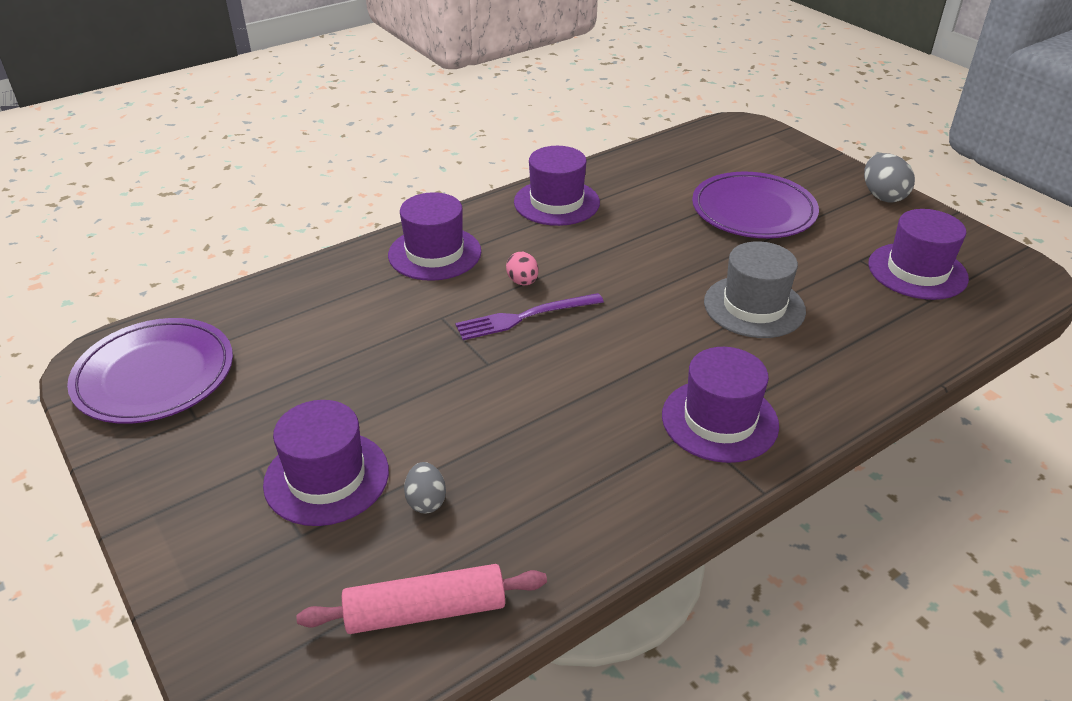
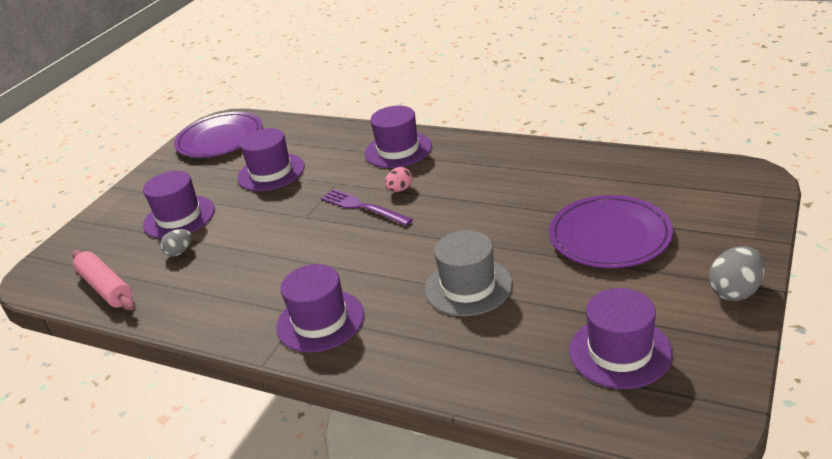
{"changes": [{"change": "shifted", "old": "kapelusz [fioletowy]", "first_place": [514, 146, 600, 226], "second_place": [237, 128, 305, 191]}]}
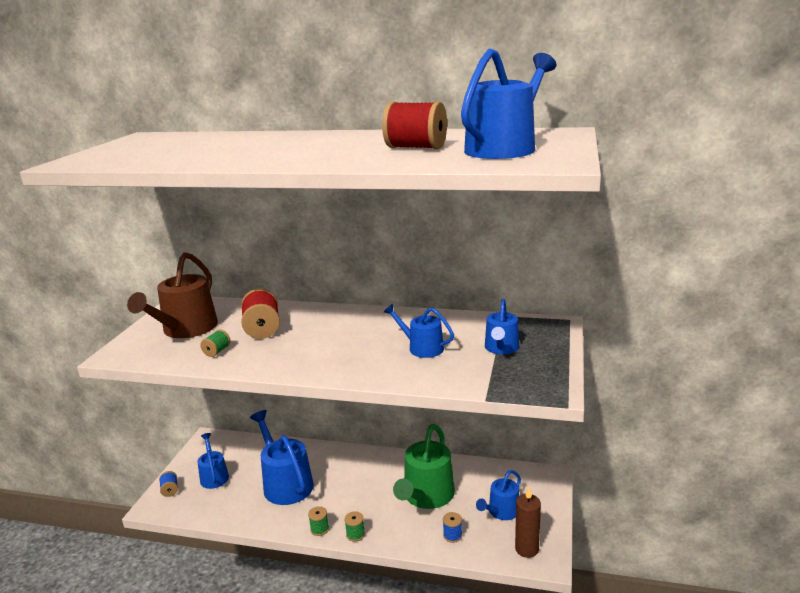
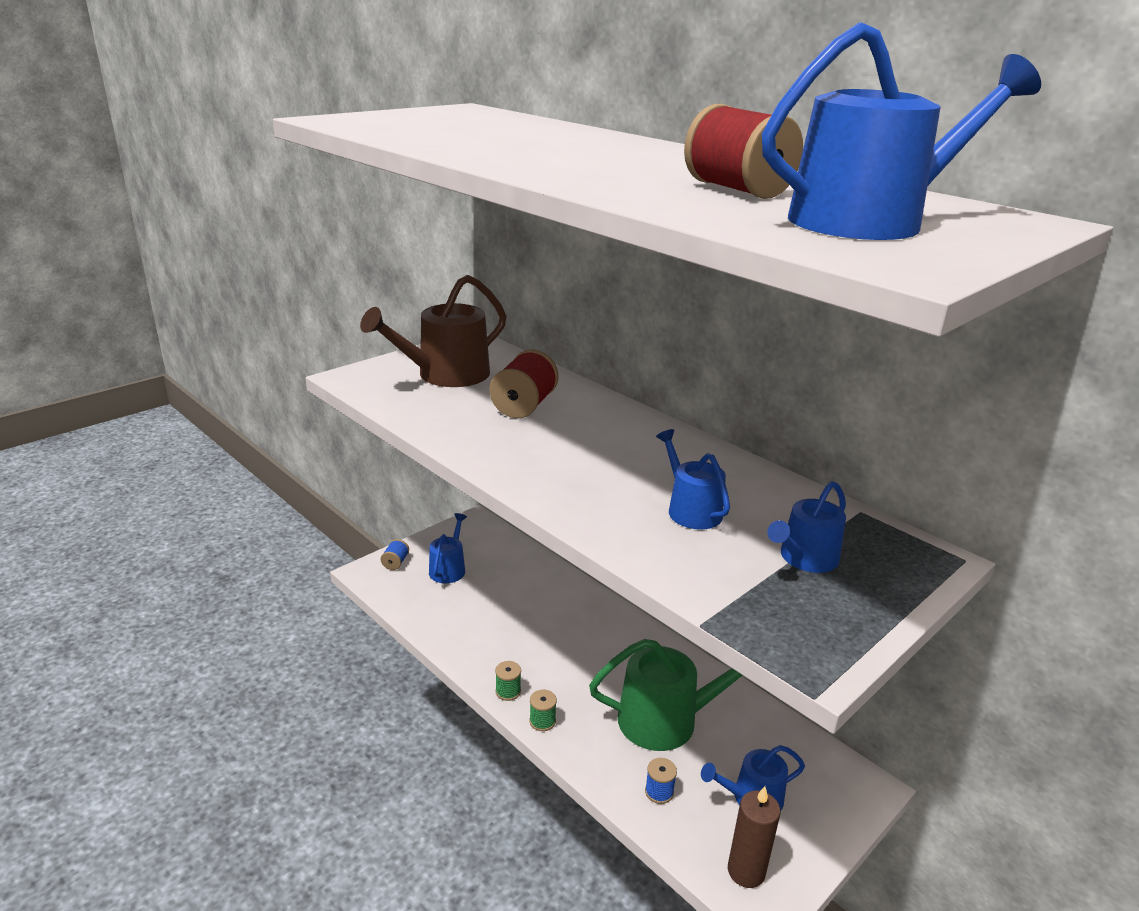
{"changes": [{"change": "gone", "old": "szpulka [zielony]", "first_place": [200, 330, 231, 357]}, {"change": "gone", "old": "konewka [niebieski]", "first_place": [250, 410, 314, 505]}, {"change": "rotated", "old": "konewka [zielony]", "first_place": [393, 424, 455, 509], "second_place": [589, 639, 742, 751], "degrees": -150}]}
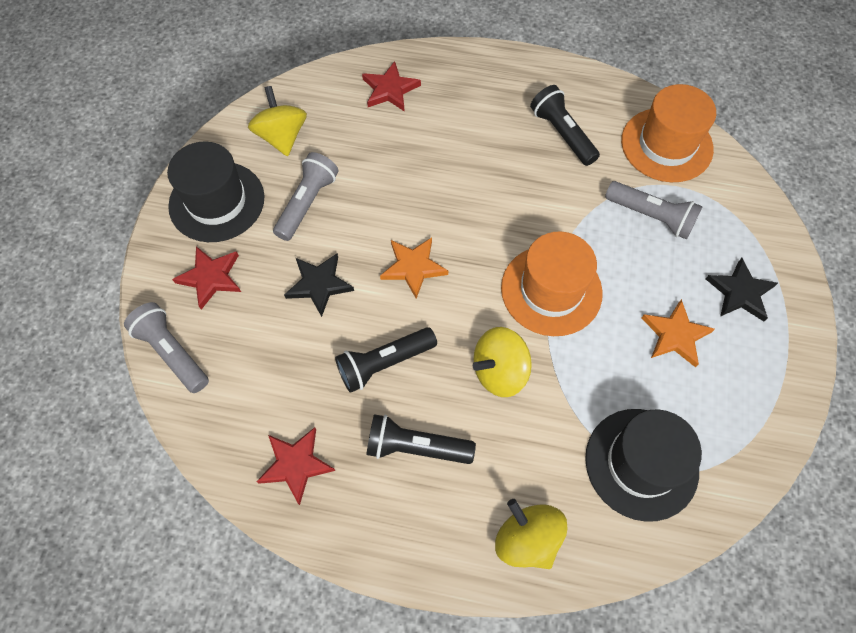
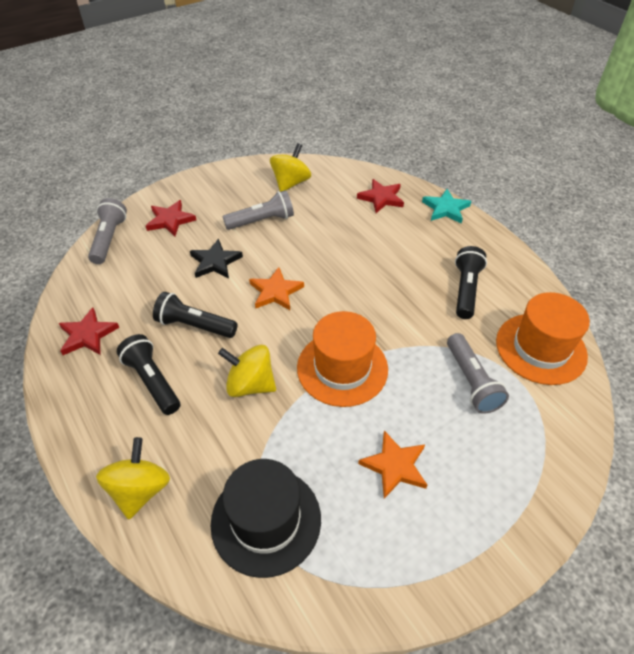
{"changes": [{"change": "gone", "old": "kapelusz [czarny]", "first_place": [167, 142, 264, 242]}, {"change": "gone", "old": "gwiazda [czarny]", "first_place": [706, 258, 778, 321]}, {"change": "new", "new": "gwiazda [turkusowy]", "second_place": [422, 189, 471, 224]}]}
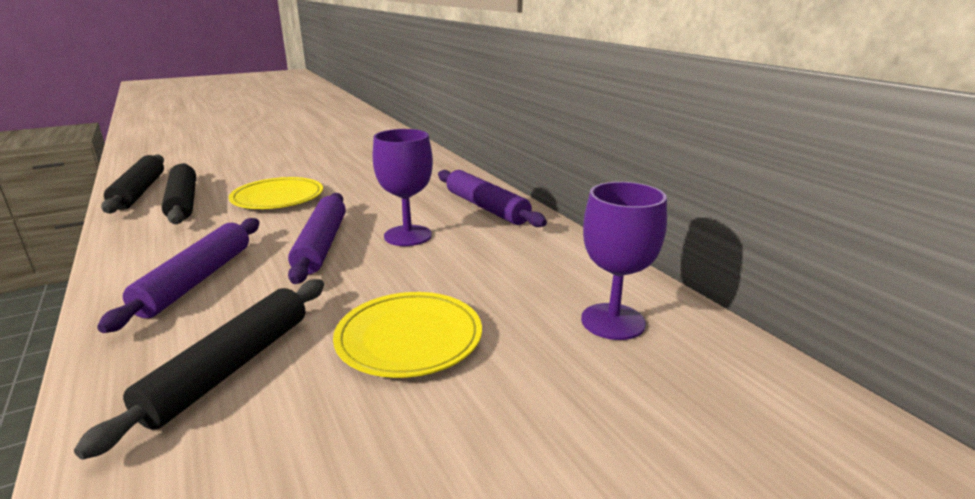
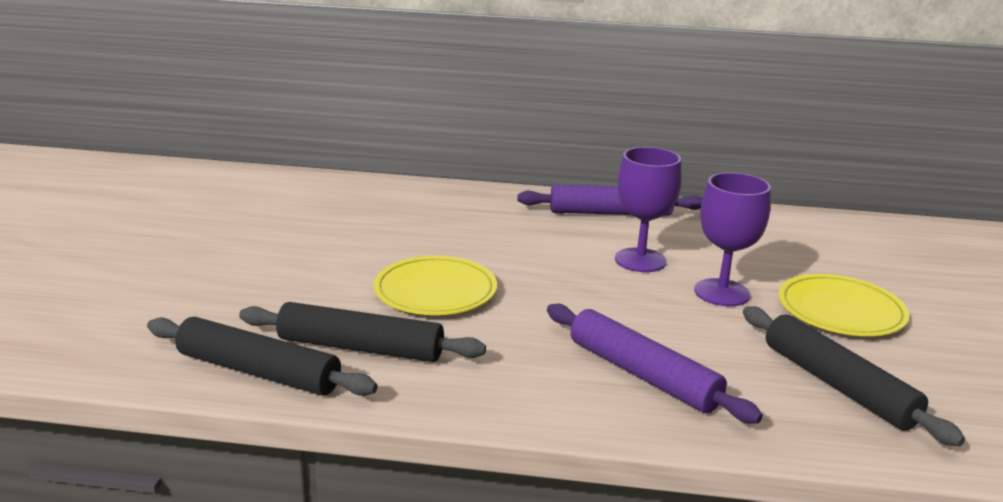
{"changes": [{"change": "gone", "old": "wałek do ciasta [fioletowy]", "first_place": [288, 193, 346, 284]}, {"change": "shifted", "old": "kielich [fioletowy]", "first_place": [581, 182, 667, 340], "second_place": [694, 172, 771, 306]}]}
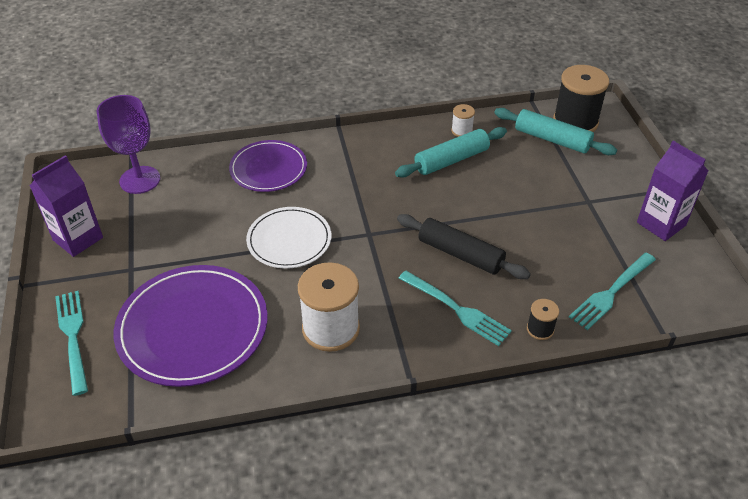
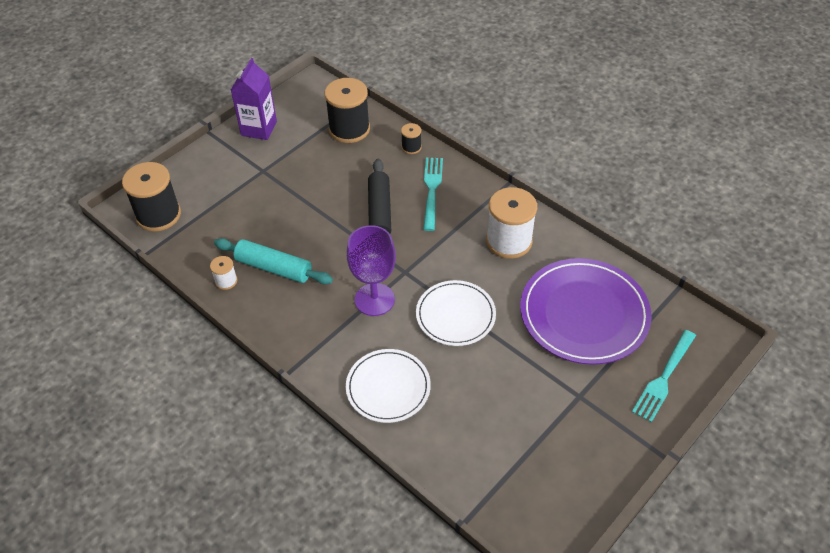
{"changes": [{"change": "gone", "old": "karton mleka [fioletowy]", "first_place": [30, 155, 103, 257]}, {"change": "gone", "old": "wałek do ciasta [turkusowy]", "first_place": [494, 108, 617, 155]}, {"change": "shifted", "old": "kielich [fioletowy]", "first_place": [97, 95, 160, 194], "second_place": [347, 225, 396, 316]}, {"change": "swapped", "old": "widelec [turkusowy]", "new": "szpulka [czarny]", "first_place": [569, 253, 656, 330], "second_place": [325, 78, 370, 143]}, {"change": "repainted", "old": "talerz [fioletowy]", "new": "talerz [biały]", "first_place": [229, 140, 307, 192], "second_place": [346, 349, 431, 423]}]}
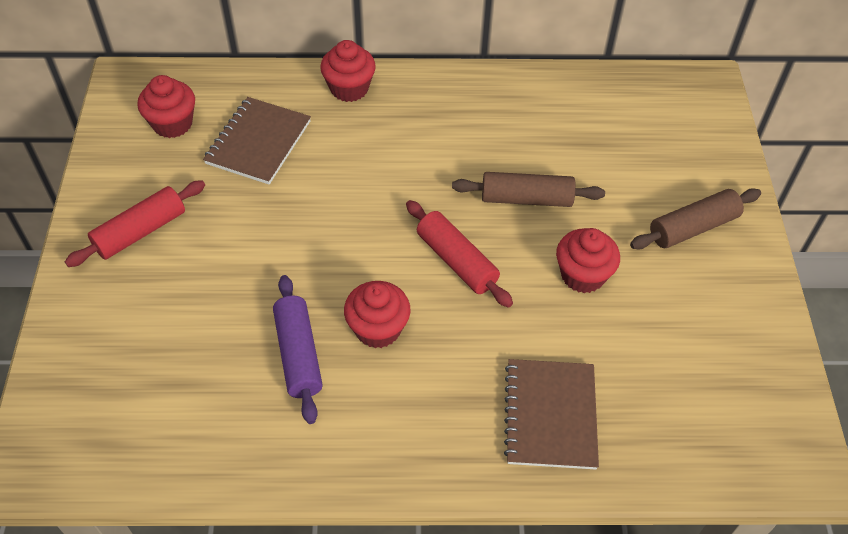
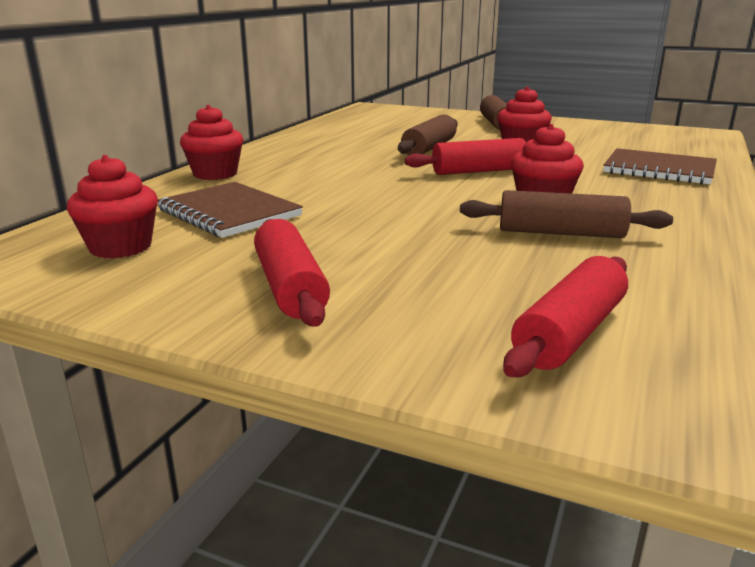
{"changes": [{"change": "new", "new": "wałek do ciasta [czerwony]", "second_place": [503, 256, 628, 377]}, {"change": "repainted", "old": "wałek do ciasta [fioletowy]", "new": "wałek do ciasta [brązowy]", "first_place": [273, 275, 323, 424], "second_place": [460, 190, 673, 238]}]}
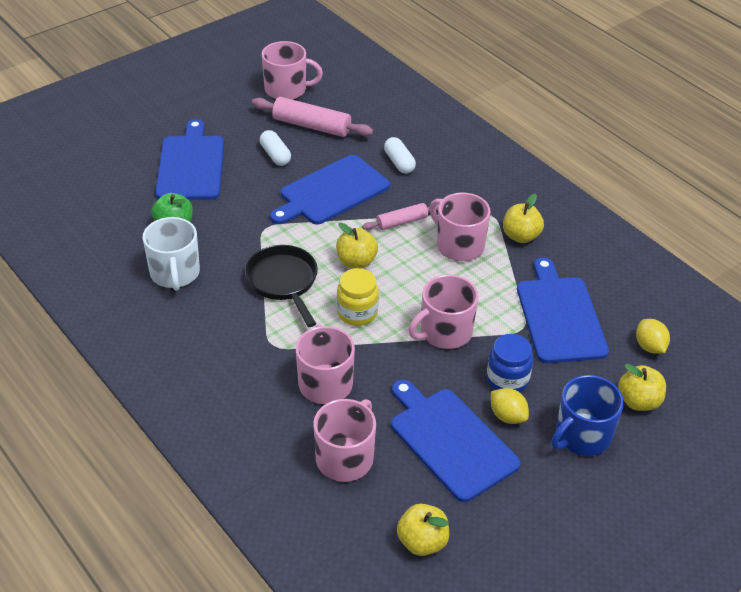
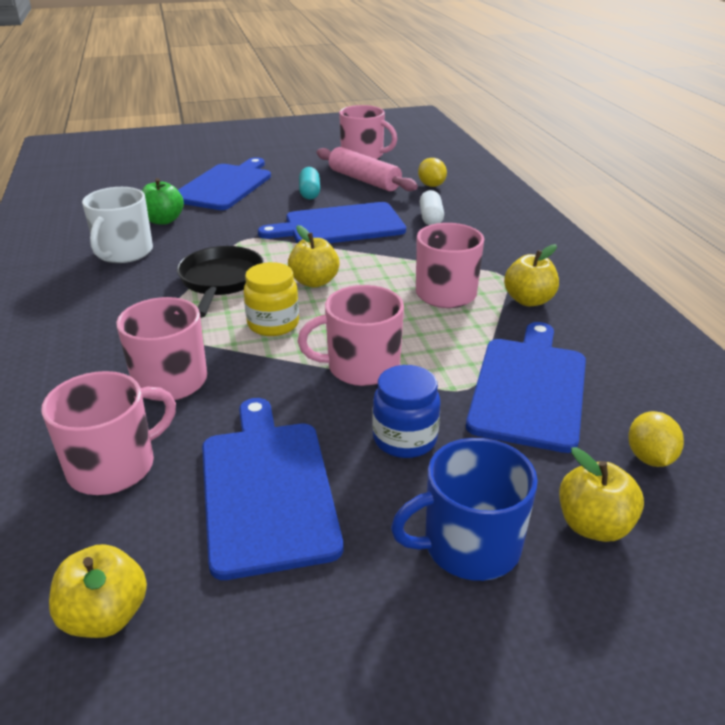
{"changes": [{"change": "gone", "old": "wałek do ciasta [różowy]", "first_place": [362, 203, 439, 230]}, {"change": "shifted", "old": "cytryna [żółty]", "first_place": [491, 388, 529, 424], "second_place": [418, 158, 447, 187]}, {"change": "repainted", "old": "kapsułka [biały]", "new": "kapsułka [turkusowy]", "first_place": [260, 130, 291, 166], "second_place": [299, 167, 320, 200]}]}
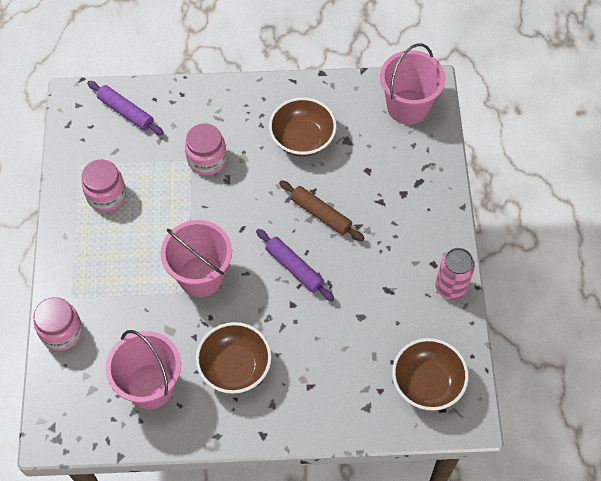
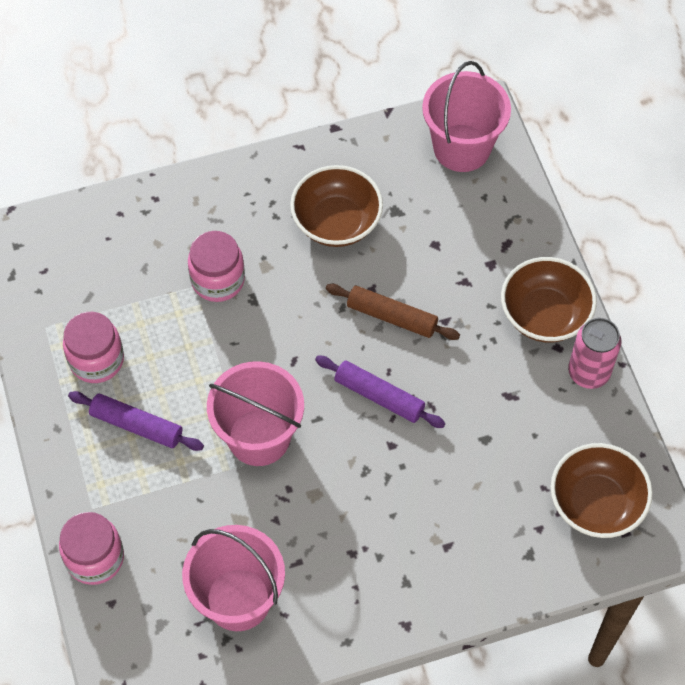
{"changes": [{"change": "shifted", "old": "wałek do ciasta [fioletowy]", "first_place": [87, 81, 164, 135], "second_place": [68, 391, 204, 451]}, {"change": "shifted", "old": "miska [brązowy]", "first_place": [196, 322, 272, 394], "second_place": [501, 257, 597, 343]}]}
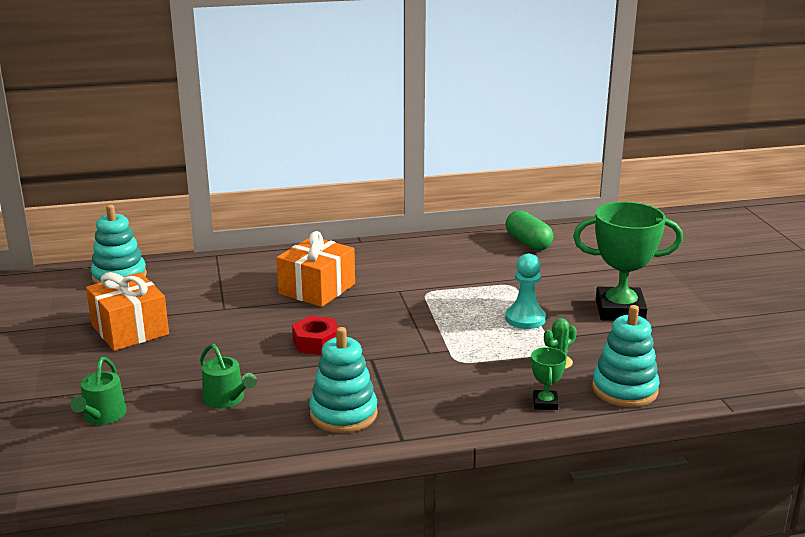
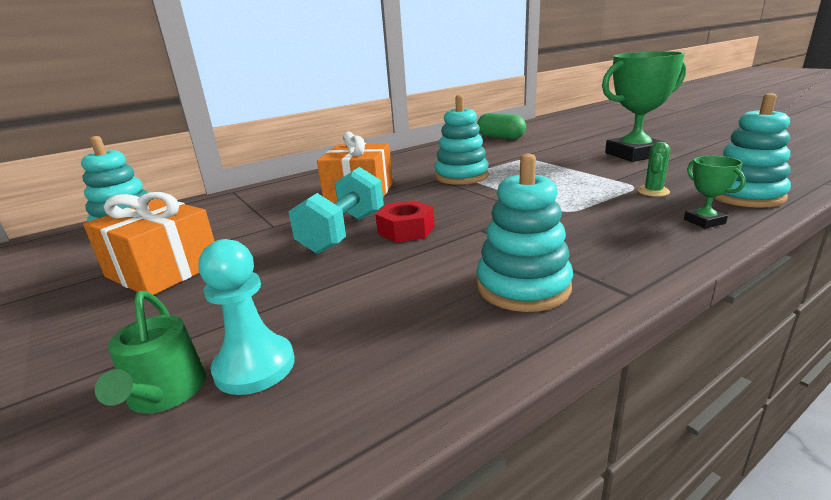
{"changes": [{"change": "gone", "old": "konewka [zielony]", "first_place": [200, 344, 257, 408]}, {"change": "new", "new": "hantel [turkusowy]", "second_place": [288, 167, 384, 254]}, {"change": "new", "new": "zabawka nakładanka [turkusowy]", "second_place": [434, 95, 489, 185]}, {"change": "shifted", "old": "pionek [turkusowy]", "first_place": [505, 254, 546, 329], "second_place": [198, 239, 295, 395]}]}
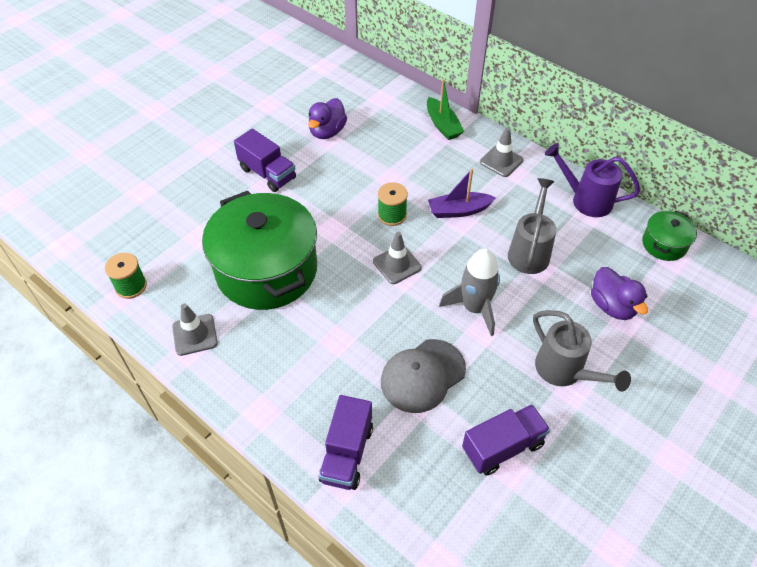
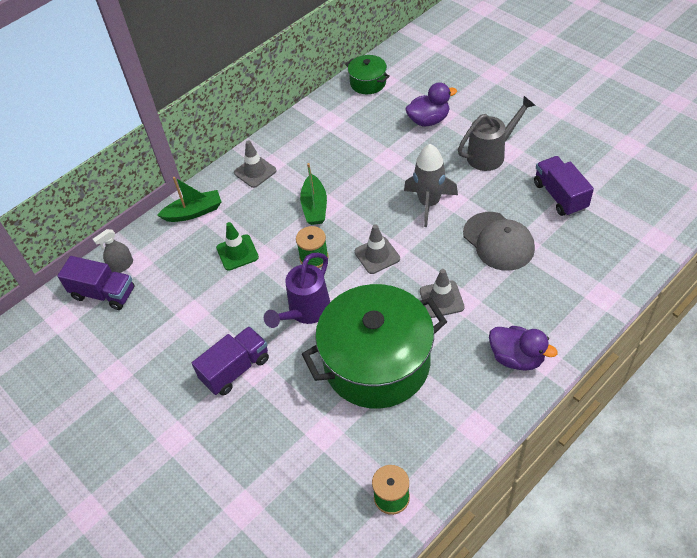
{"changes": [{"change": "gone", "old": "konewka [szary]", "first_place": [508, 178, 556, 274]}, {"change": "new", "new": "spryskiwacz [szary]", "second_place": [93, 229, 133, 273]}, {"change": "new", "new": "pachołek [zielony]", "second_place": [216, 222, 259, 271]}, {"change": "shifted", "old": "pachołek [szary]", "first_place": [172, 304, 218, 356], "second_place": [420, 269, 465, 318]}, {"change": "shifted", "old": "kaczka [fioletowy]", "first_place": [308, 98, 347, 139], "second_place": [489, 326, 558, 371]}, {"change": "shifted", "old": "ciężarówka [fioletowy]", "first_place": [319, 395, 373, 490], "second_place": [57, 256, 135, 310]}, {"change": "shifted", "old": "konewka [fioletowy]", "first_place": [545, 143, 640, 217], "second_place": [264, 253, 330, 328]}, {"change": "repainted", "old": "łódka [fioletowy]", "new": "łódka [zielony]", "first_place": [428, 169, 496, 218], "second_place": [300, 163, 327, 225]}]}
